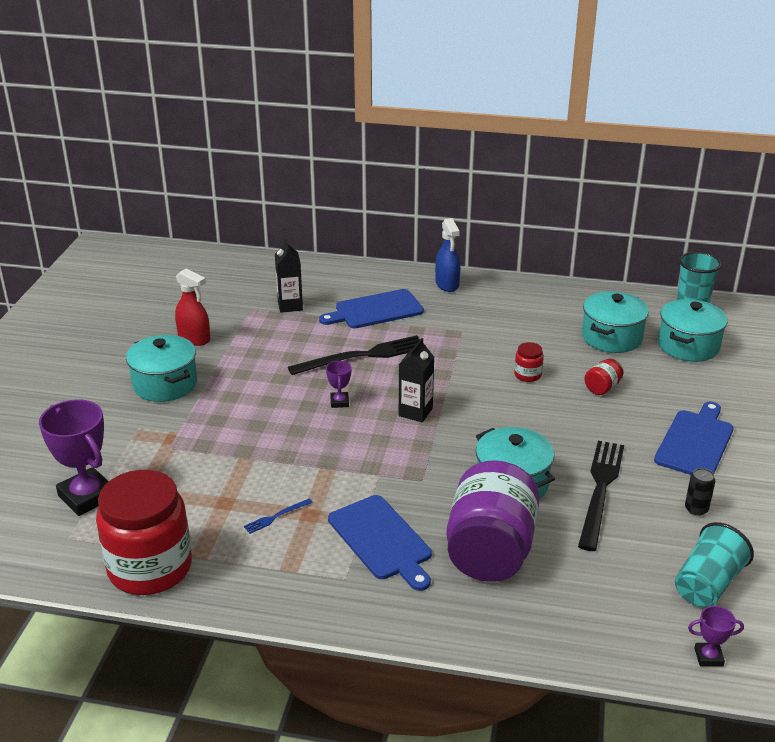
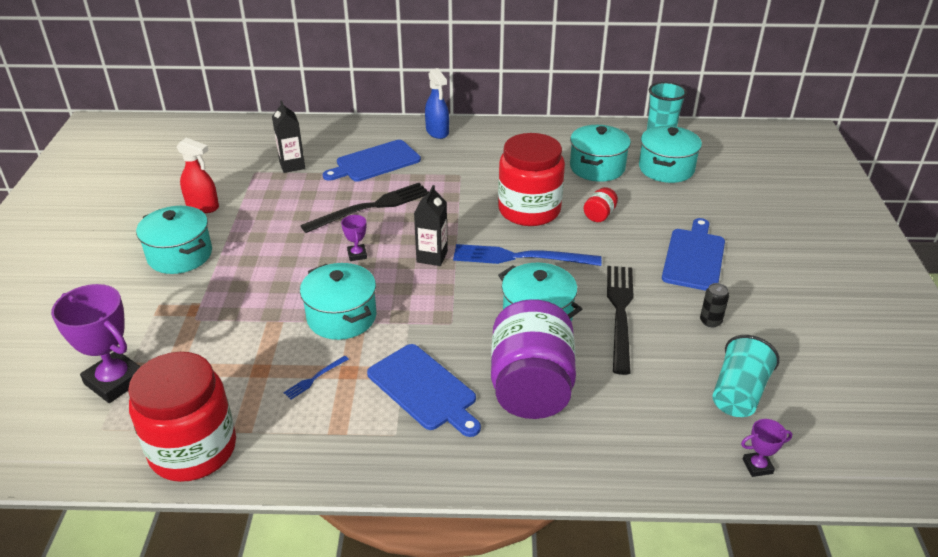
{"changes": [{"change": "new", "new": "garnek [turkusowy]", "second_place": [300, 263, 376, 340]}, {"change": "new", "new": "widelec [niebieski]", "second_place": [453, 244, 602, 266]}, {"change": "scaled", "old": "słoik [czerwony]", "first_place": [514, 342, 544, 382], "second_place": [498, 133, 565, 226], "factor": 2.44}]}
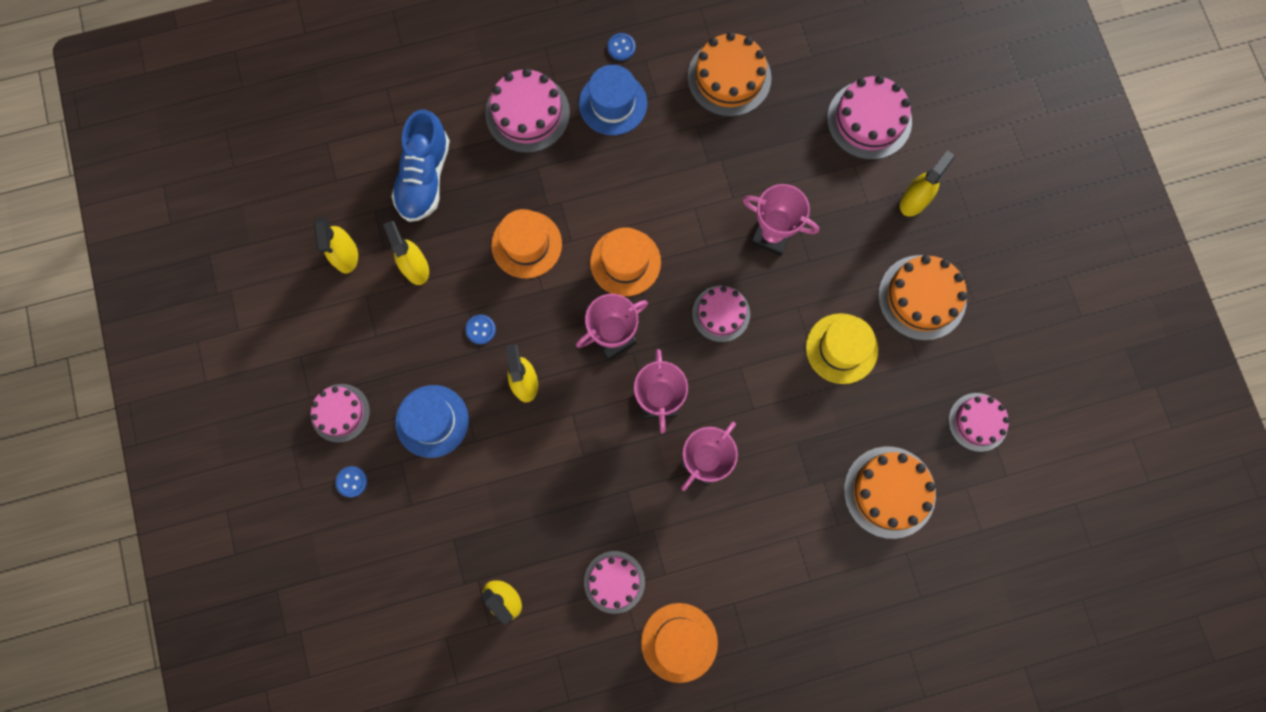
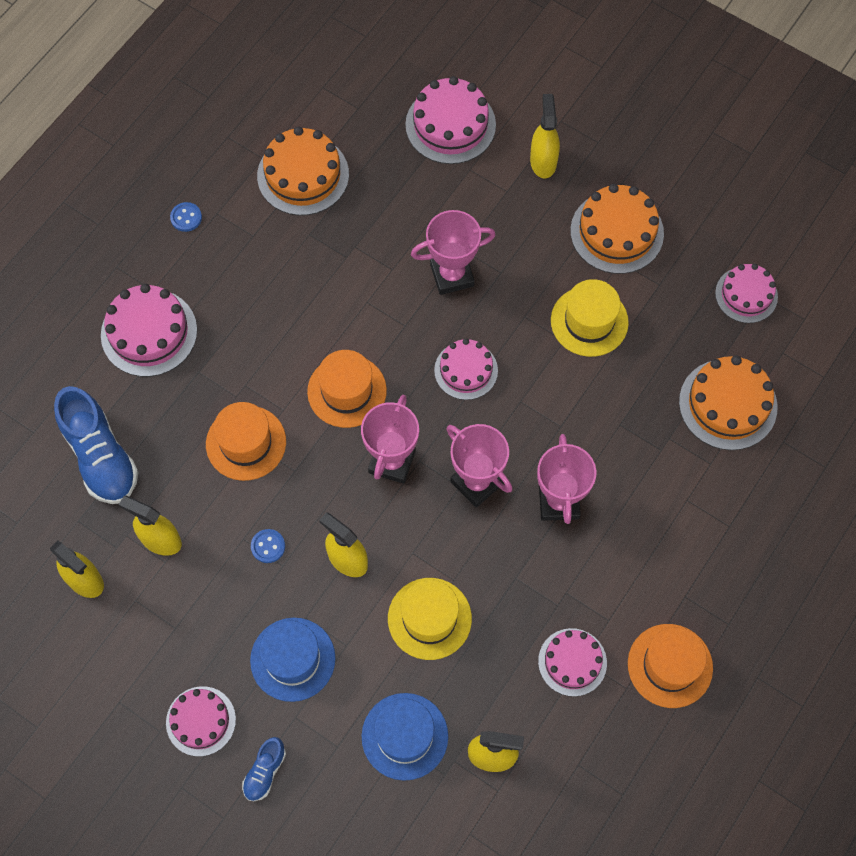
{"changes": [{"change": "new", "new": "kapelusz [żółty]", "second_place": [388, 578, 472, 660]}, {"change": "shifted", "old": "kapelusz [niebieski]", "first_place": [579, 65, 647, 135], "second_place": [362, 693, 448, 781]}, {"change": "swapped", "old": "guzik [niebieski]", "new": "but [niebieski]", "first_place": [335, 466, 367, 497], "second_place": [242, 737, 286, 801]}]}
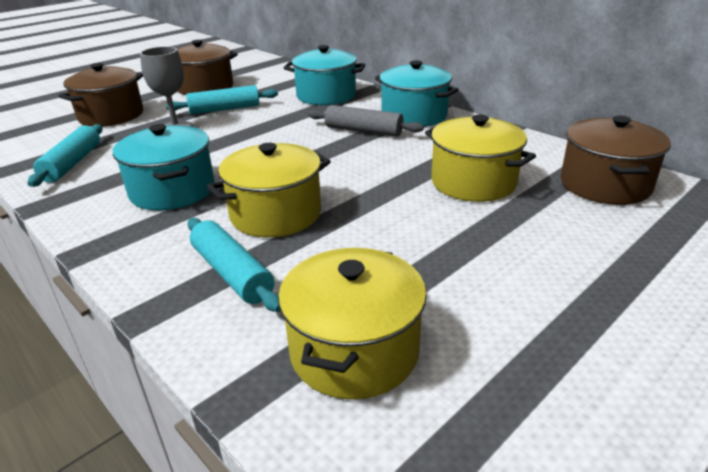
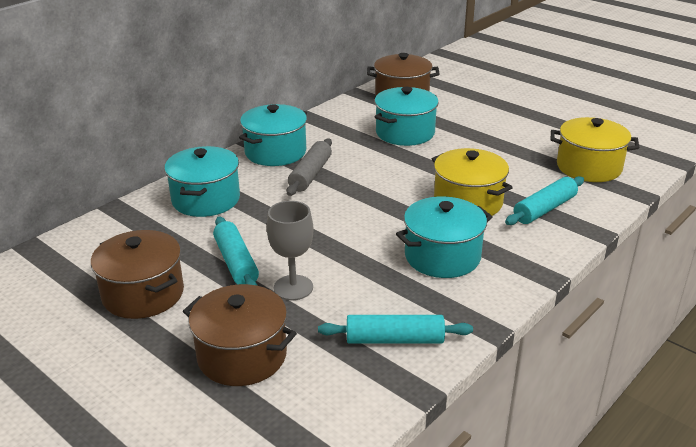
{"changes": [{"change": "repainted", "old": "garnek [żółty]", "new": "garnek [turkusowy]", "first_place": [425, 115, 536, 202], "second_place": [375, 87, 439, 146]}]}
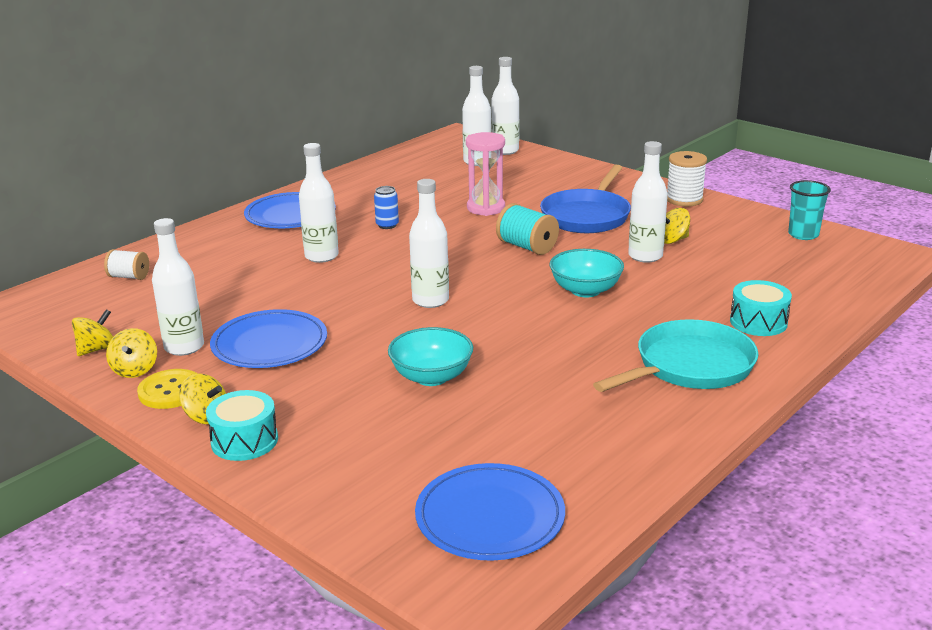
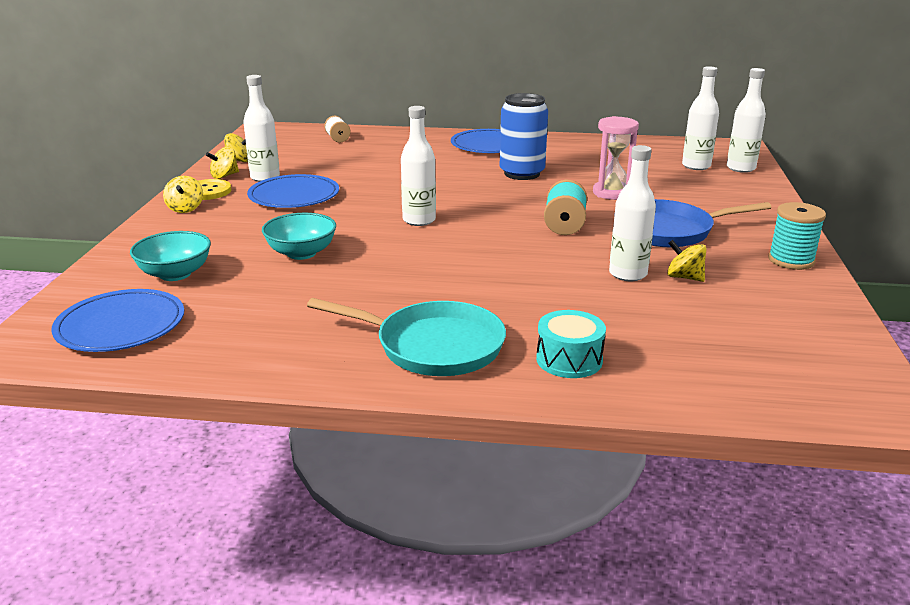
{"changes": [{"change": "gone", "old": "bęben [turkusowy]", "first_place": [206, 390, 278, 461]}, {"change": "gone", "old": "butelka [biały]", "first_place": [299, 143, 339, 263]}, {"change": "gone", "old": "szklanka [turkusowy]", "first_place": [788, 180, 831, 240]}, {"change": "shifted", "old": "miska [turkusowy]", "first_place": [550, 249, 624, 297], "second_place": [130, 231, 211, 281]}, {"change": "repainted", "old": "szpulka [biały]", "new": "szpulka [turkusowy]", "first_place": [667, 151, 707, 206], "second_place": [768, 202, 826, 270]}, {"change": "scaled", "old": "puszka [niebieski]", "first_place": [374, 186, 399, 229], "second_place": [500, 93, 548, 180], "factor": 2.17}]}
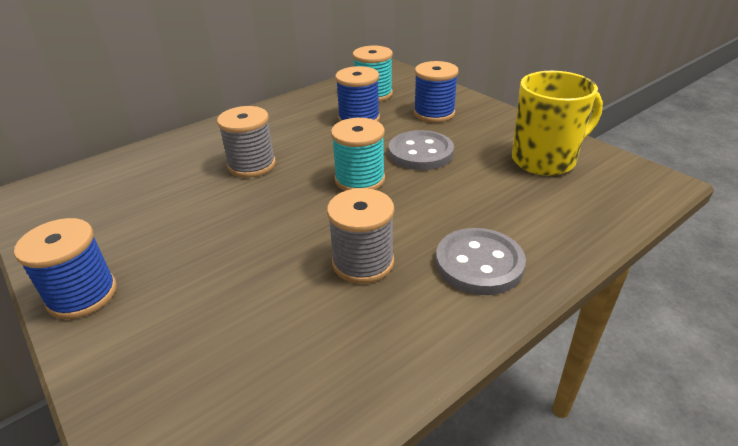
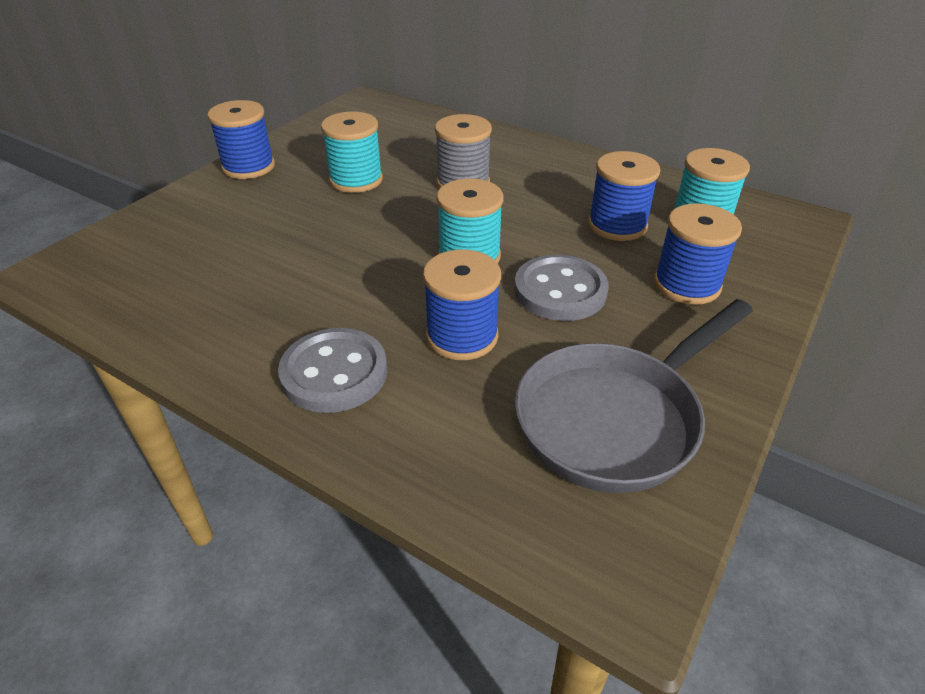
{"changes": [{"change": "gone", "old": "szpulka [szary]", "first_place": [327, 188, 394, 284]}, {"change": "new", "new": "szpulka [turkusowy]", "second_place": [321, 111, 383, 193]}, {"change": "new", "new": "szpulka [niebieski]", "second_place": [423, 249, 501, 360]}, {"change": "swapped", "old": "kubek [żółty]", "new": "patelnia [szary]", "first_place": [512, 71, 603, 176], "second_place": [515, 299, 753, 493]}]}
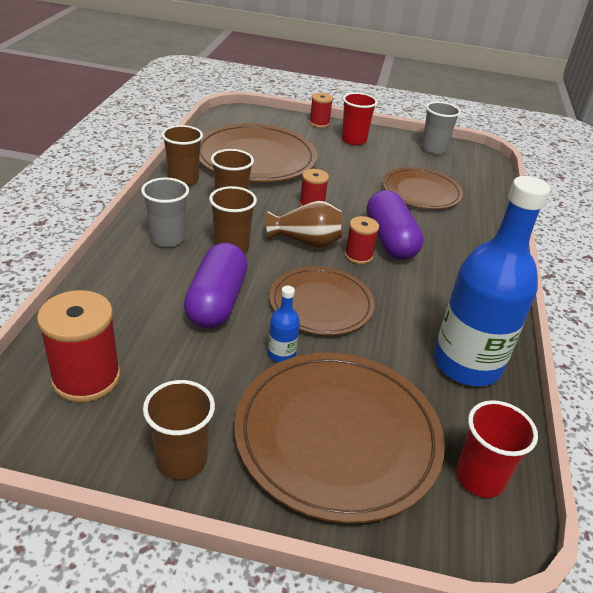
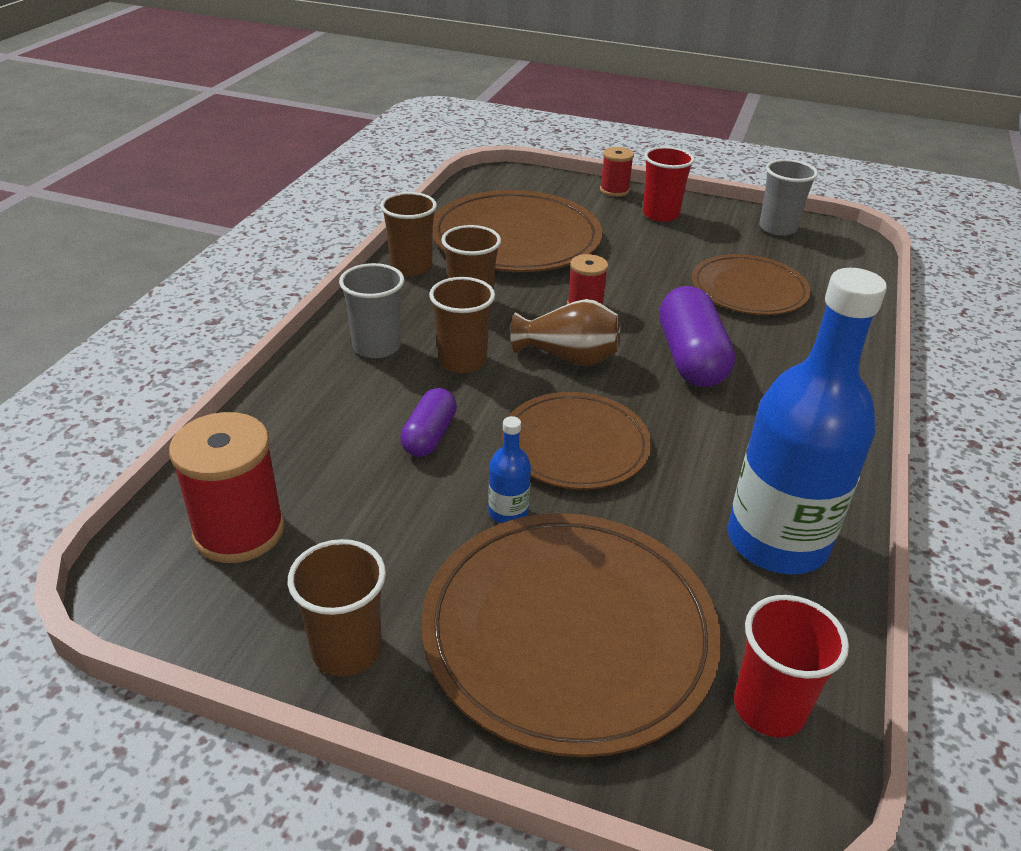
{"changes": [{"change": "gone", "old": "szpulka [czerwony]", "first_place": [345, 216, 379, 264]}, {"change": "scaled", "old": "kapsułka [fioletowy]", "first_place": [184, 243, 248, 329], "second_place": [400, 388, 457, 457], "factor": 0.59}]}
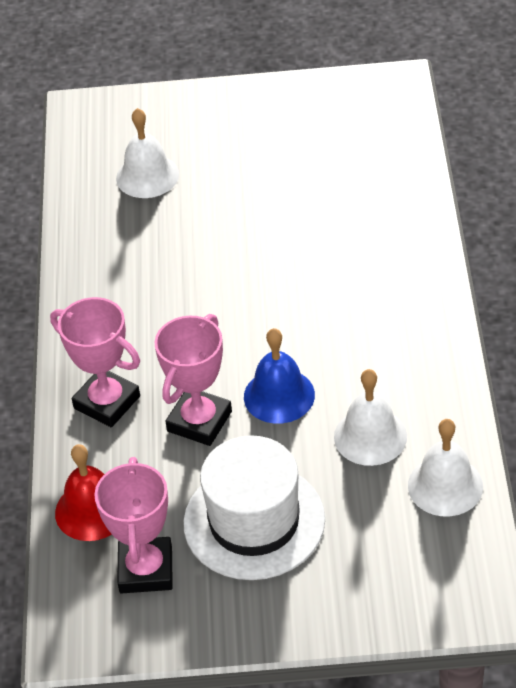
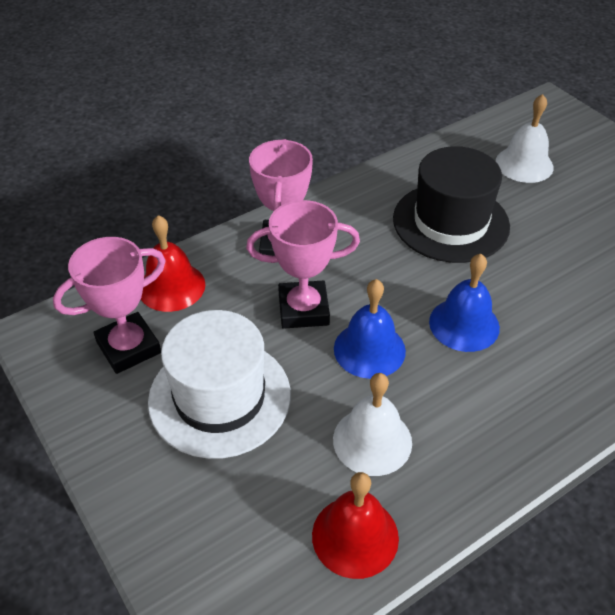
{"changes": [{"change": "new", "new": "kapelusz [czarny]", "second_place": [393, 146, 510, 263]}, {"change": "new", "new": "dzwonek [niebieski]", "second_place": [429, 254, 500, 352]}, {"change": "repainted", "old": "dzwonek [biały]", "new": "dzwonek [czerwony]", "first_place": [408, 419, 483, 517], "second_place": [312, 472, 399, 579]}]}
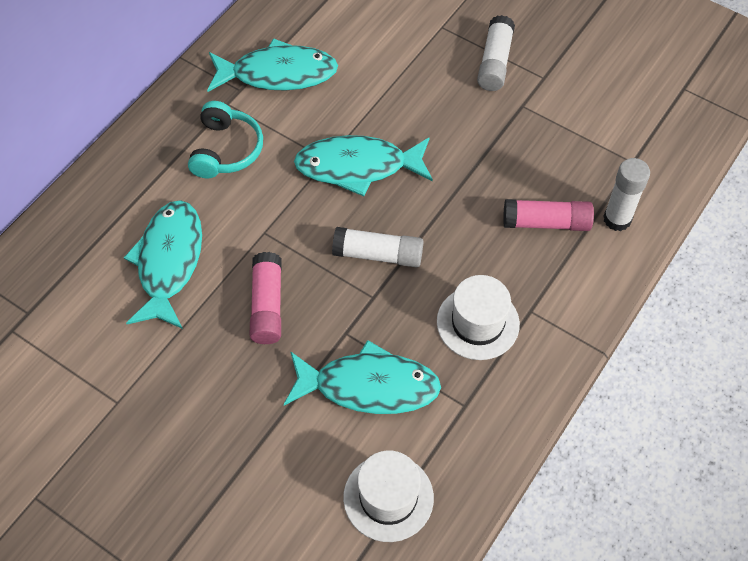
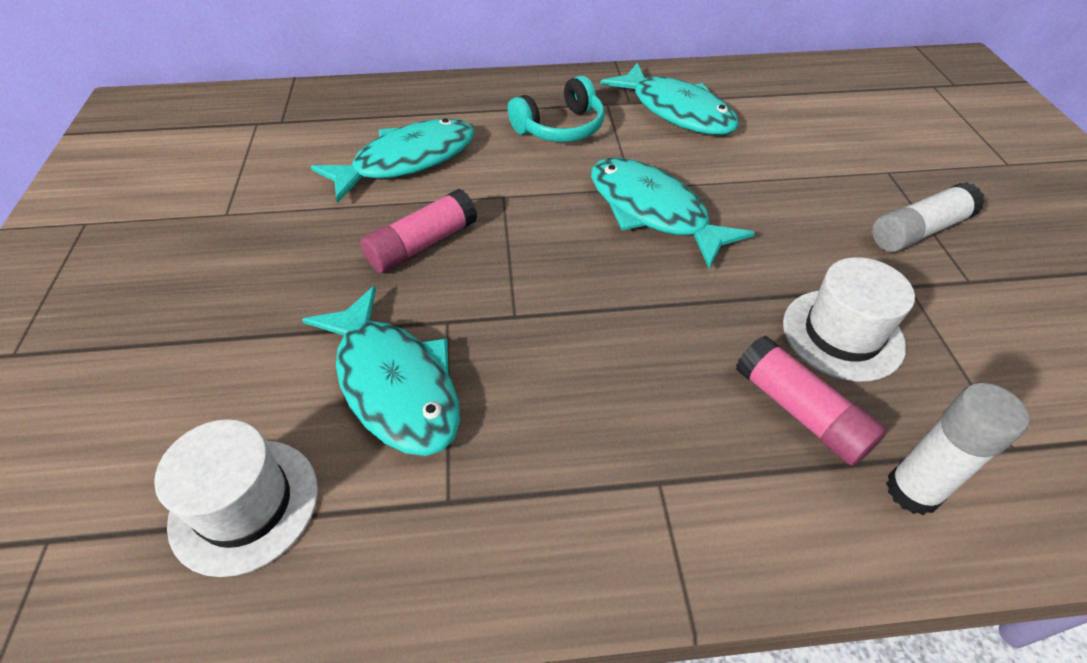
{"changes": [{"change": "gone", "old": "klej w sztyfcie [biały]", "first_place": [332, 227, 423, 267]}, {"change": "shifted", "old": "kapelusz [biały]", "first_place": [437, 275, 520, 360], "second_place": [783, 257, 915, 382]}]}
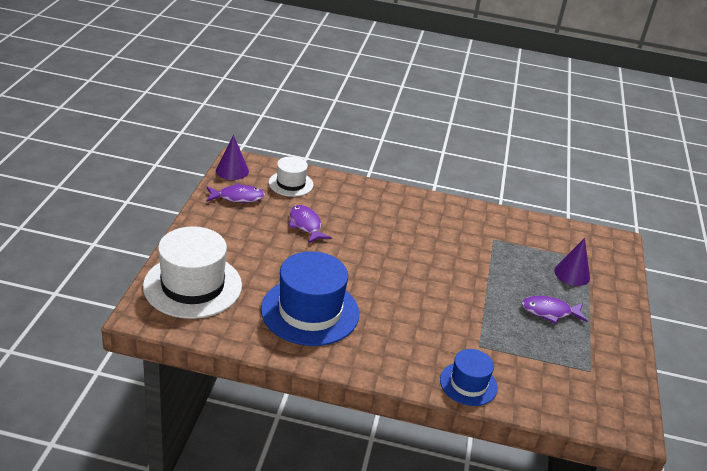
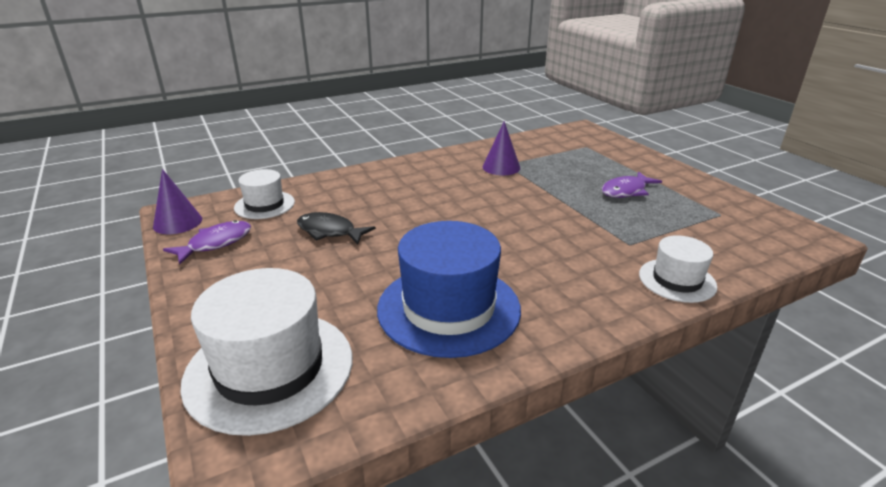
{"changes": [{"change": "shifted", "old": "stożek [fioletowy]", "first_place": [554, 238, 590, 286], "second_place": [482, 121, 520, 175]}, {"change": "repainted", "old": "ryba [fioletowy]", "new": "ryba [czarny]", "first_place": [289, 205, 332, 244], "second_place": [297, 212, 376, 245]}, {"change": "repainted", "old": "kapelusz [niebieski]", "new": "kapelusz [biały]", "first_place": [440, 349, 498, 406], "second_place": [639, 235, 717, 303]}]}
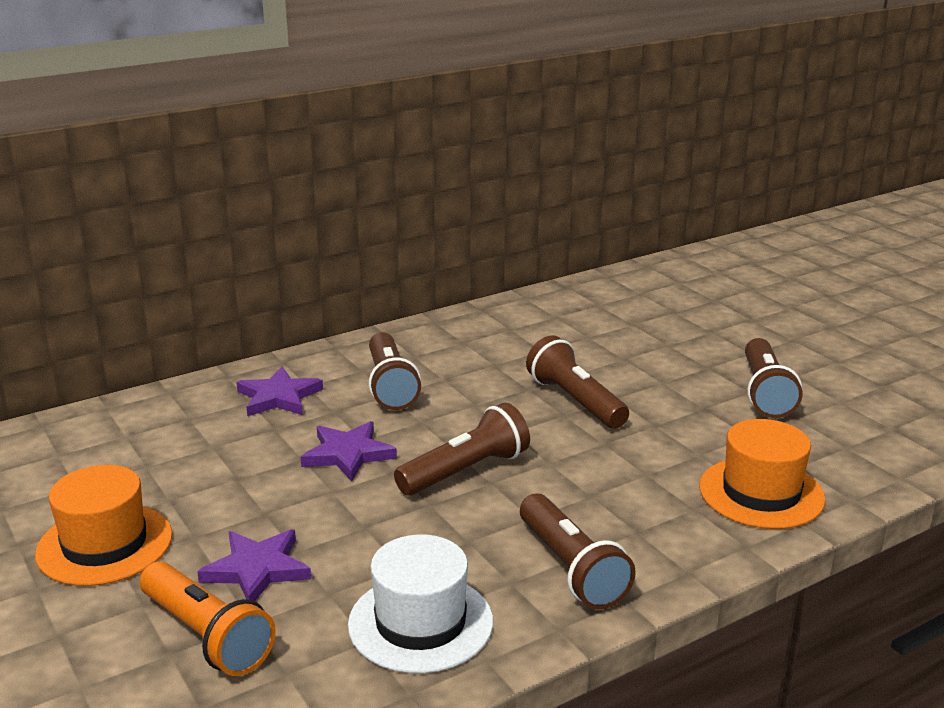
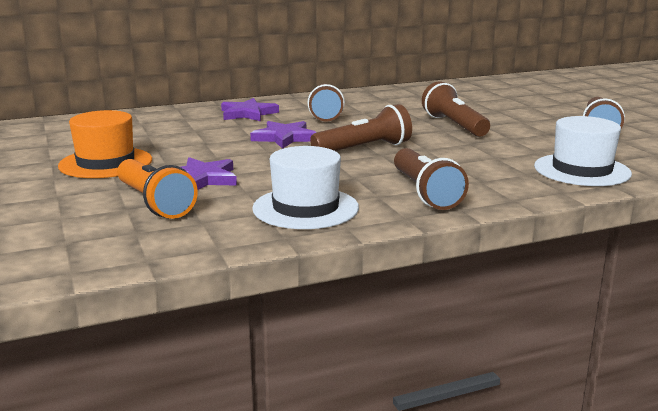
{"changes": [{"change": "repainted", "old": "kapelusz [pomarańczowy]", "new": "kapelusz [biały]", "first_place": [699, 419, 826, 529], "second_place": [534, 116, 632, 186]}]}
